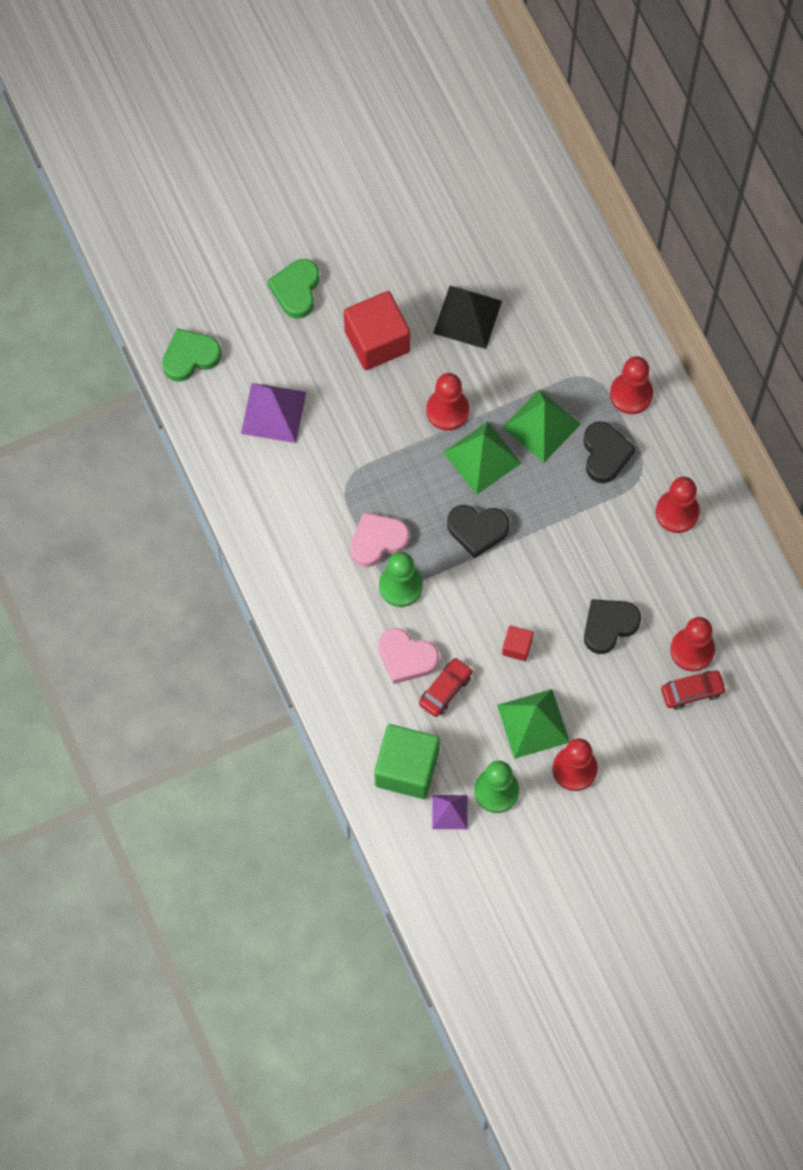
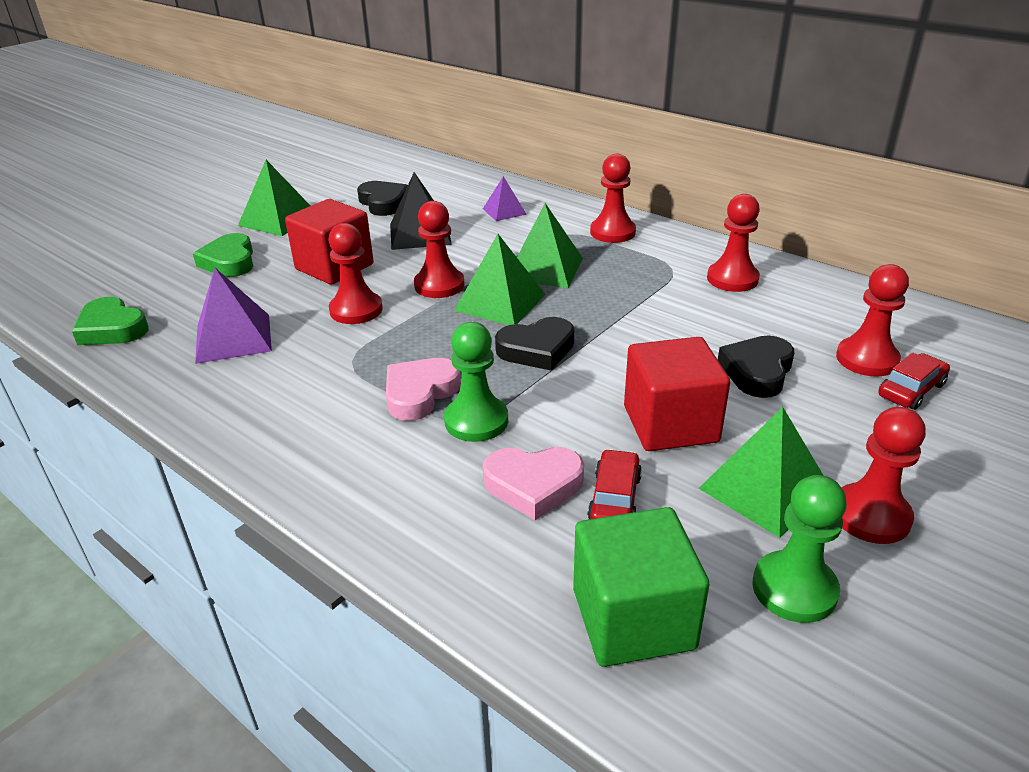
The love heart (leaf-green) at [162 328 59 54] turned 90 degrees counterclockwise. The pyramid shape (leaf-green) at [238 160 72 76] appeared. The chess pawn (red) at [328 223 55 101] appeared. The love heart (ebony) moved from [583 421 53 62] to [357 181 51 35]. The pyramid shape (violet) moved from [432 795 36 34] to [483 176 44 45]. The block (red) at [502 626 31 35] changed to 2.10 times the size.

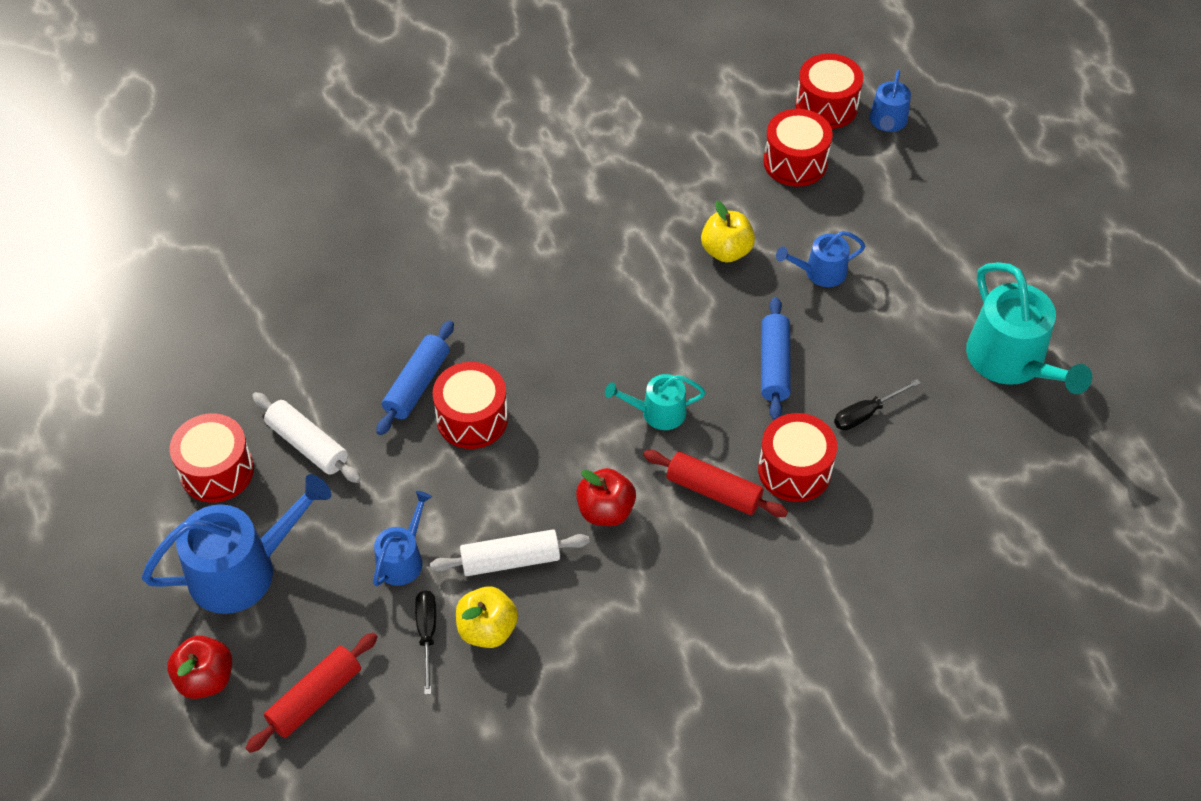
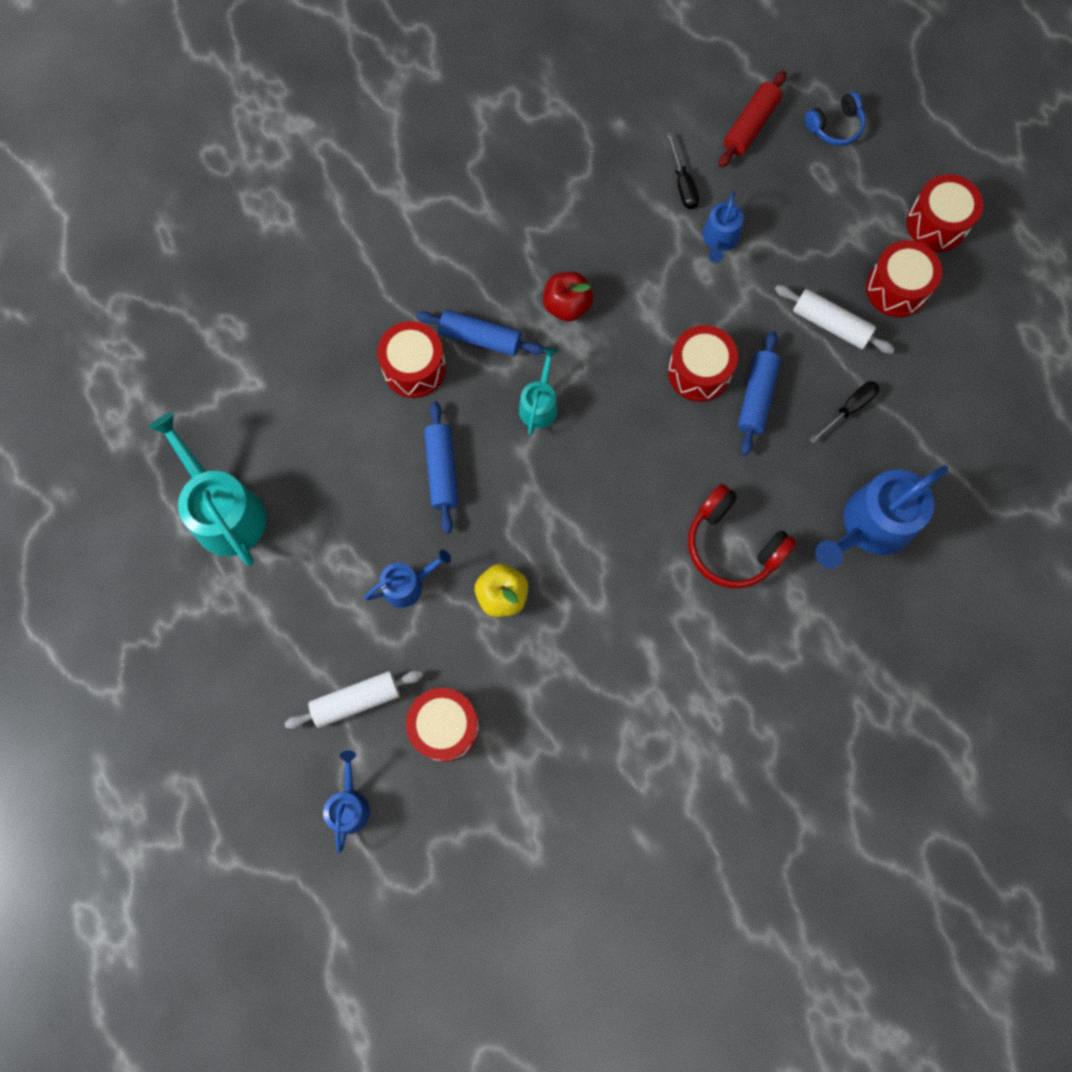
The pastry roller (snow-white) moved from [430 529 160 47] to [284 670 139 59]. The pastry roller (red) at [643 450 145 67] became the pastry roller (blue) at [416 310 128 46]. The sprinkling can (teal) at [605 374 101 56] turned 60 degrees counterclockwise. The over-ear headphones (red) at [688 484 109 105] appeared. The toy apple (red) at [167 635 65 64] was replaced by the over-ear headphones (blue) at [805 92 61 54]. The hand screwdriver (ebony) moved from [834 379 87 51] to [809 381 70 62]. The sprinkling can (blue) moved from [141 474 190 140] to [815 465 133 104]. The drum (red) moved from [795 53 68 76] to [906 174 77 78]. The toy apple (yellow) at [456 586 62 62] disappeared.

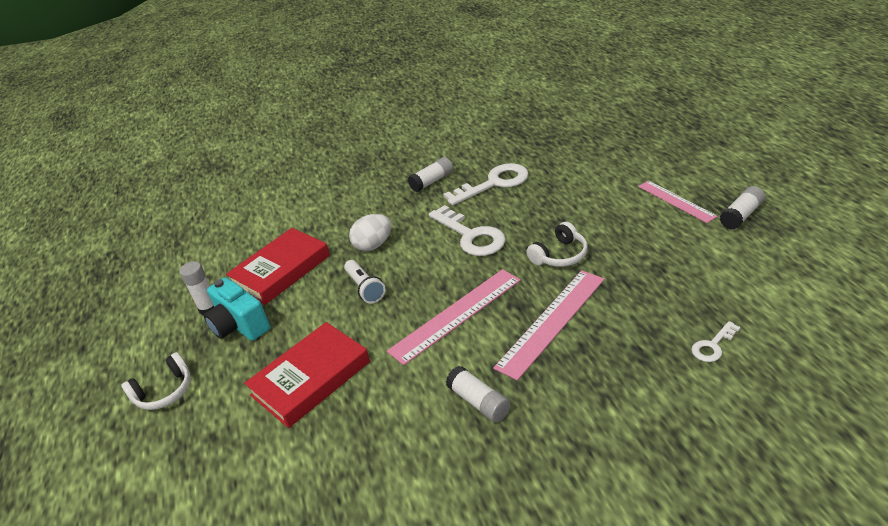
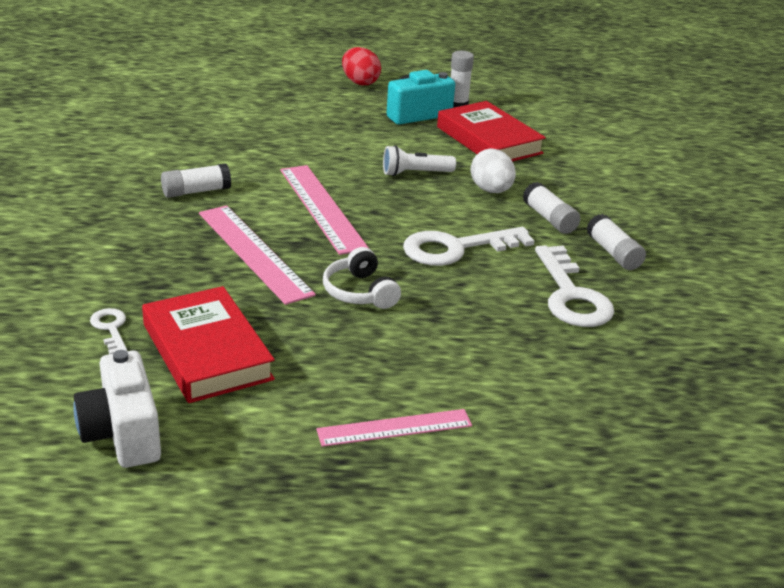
The photo camera (snow-white) at [73 350 88 118] appeared. The hardcover (red) moved from [244 322 126 106] to [142 286 133 117]. The over-ear headphones (snow-white) at [121 352 69 58] was replaced by the egg (red) at [342 47 39 38]. The stick of glue (snow-white) moved from [719 186 46 44] to [523 182 57 52].

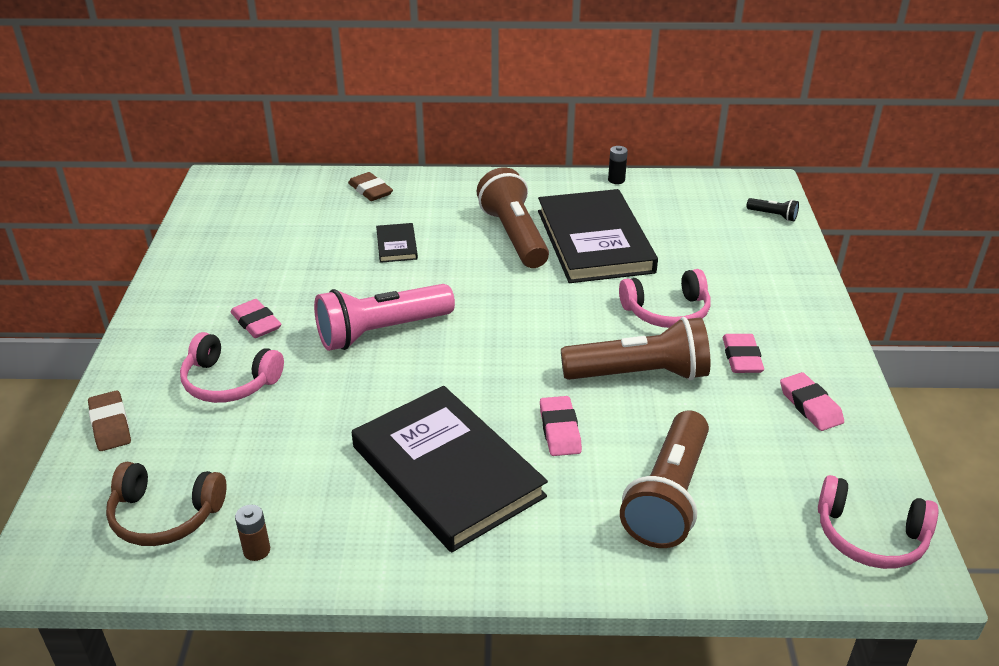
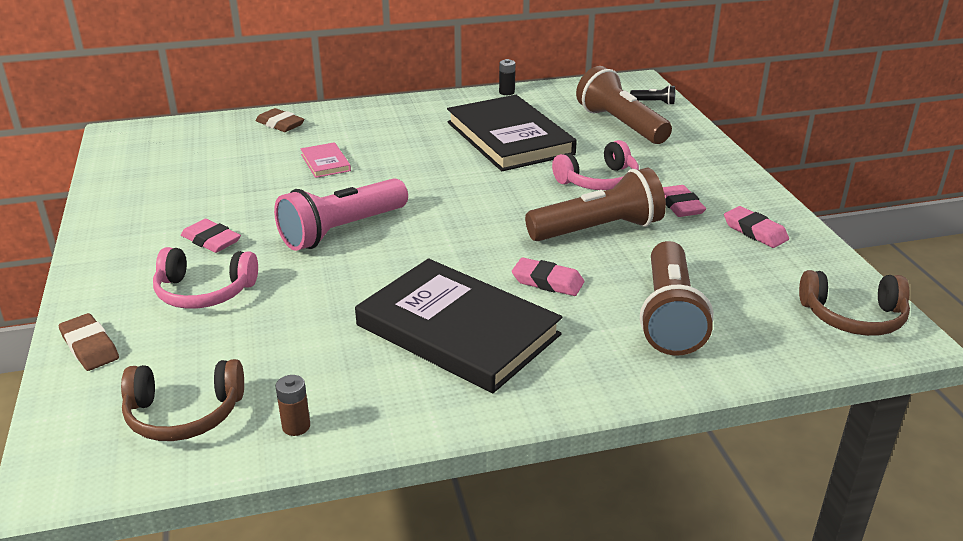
The hardcover (ebony) at [376 223 42 40] became the hardcover (rose-pink) at [301 142 50 36]. The eraser (rose-pink) at [540 396 42 60] turned 45 degrees counterclockwise. The pocket torch (brown) moved from [477 167 72 101] to [576 66 96 78]. The over-ear headphones (rose-pink) at [818 475 120 94] became the over-ear headphones (brown) at [799 270 111 66].

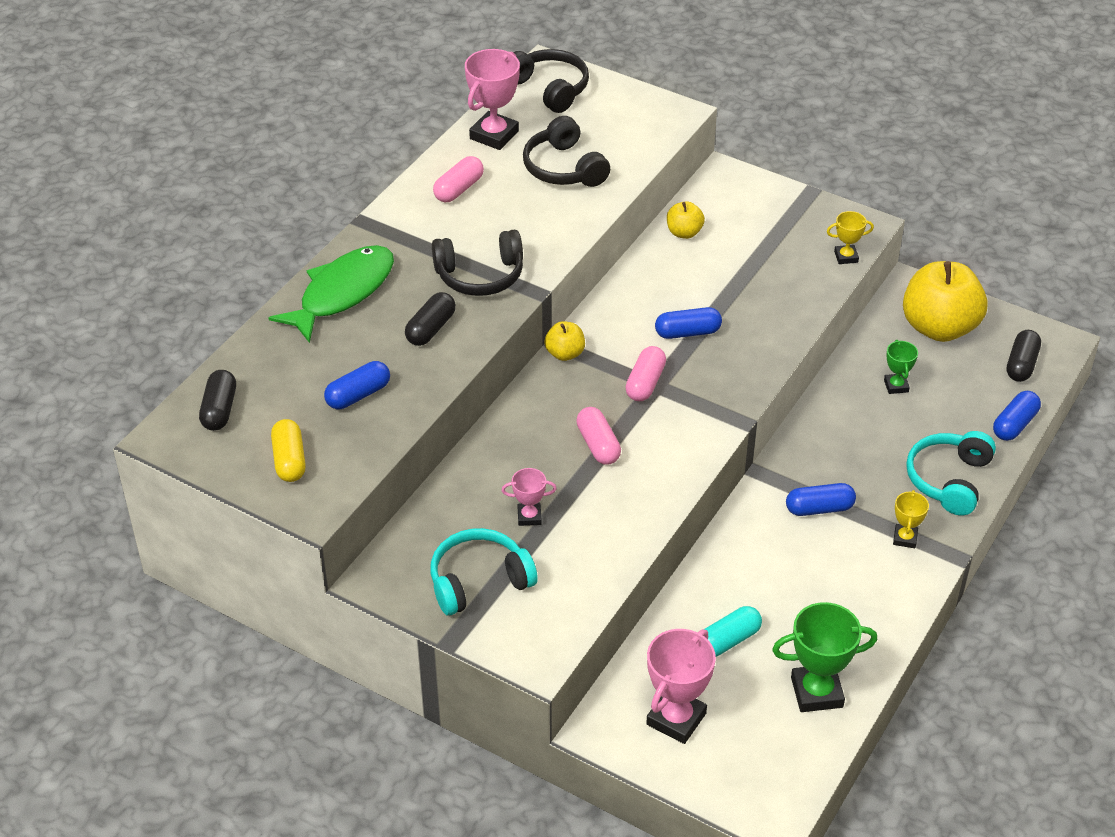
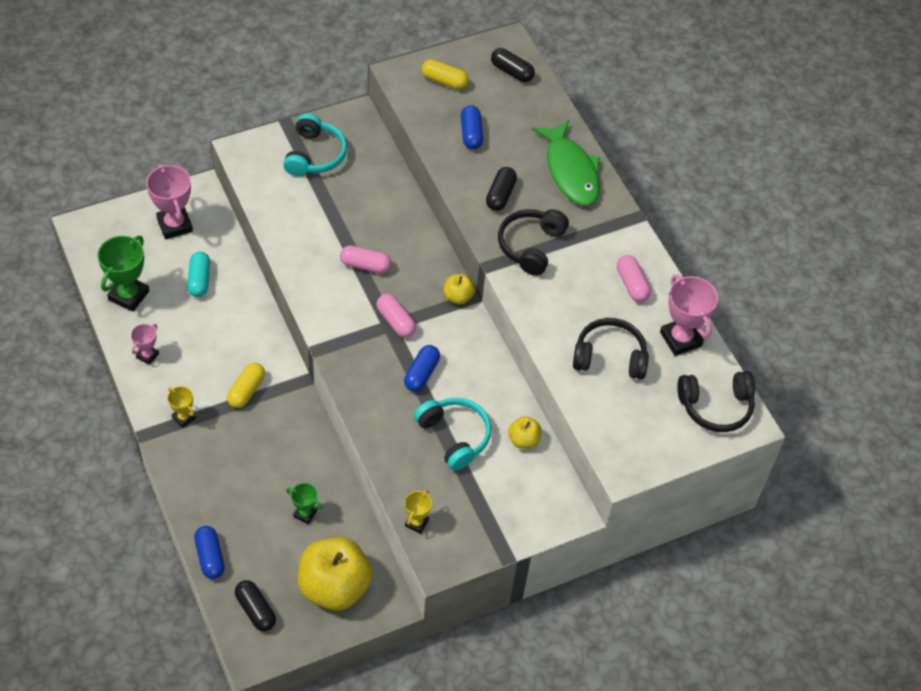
The prize cup (rose-pink) moved from [502 468 55 58] to [131 324 28 41]. The pill shape (blue) at [786 483 70 33] became the pill shape (yellow) at [227 363 38 45]. The over-ear headphones (teal) moved from [906 431 90 85] to [414 397 78 74]. The pill shape (ebony) at [405 292 51 54] turned 45 degrees clockwise.

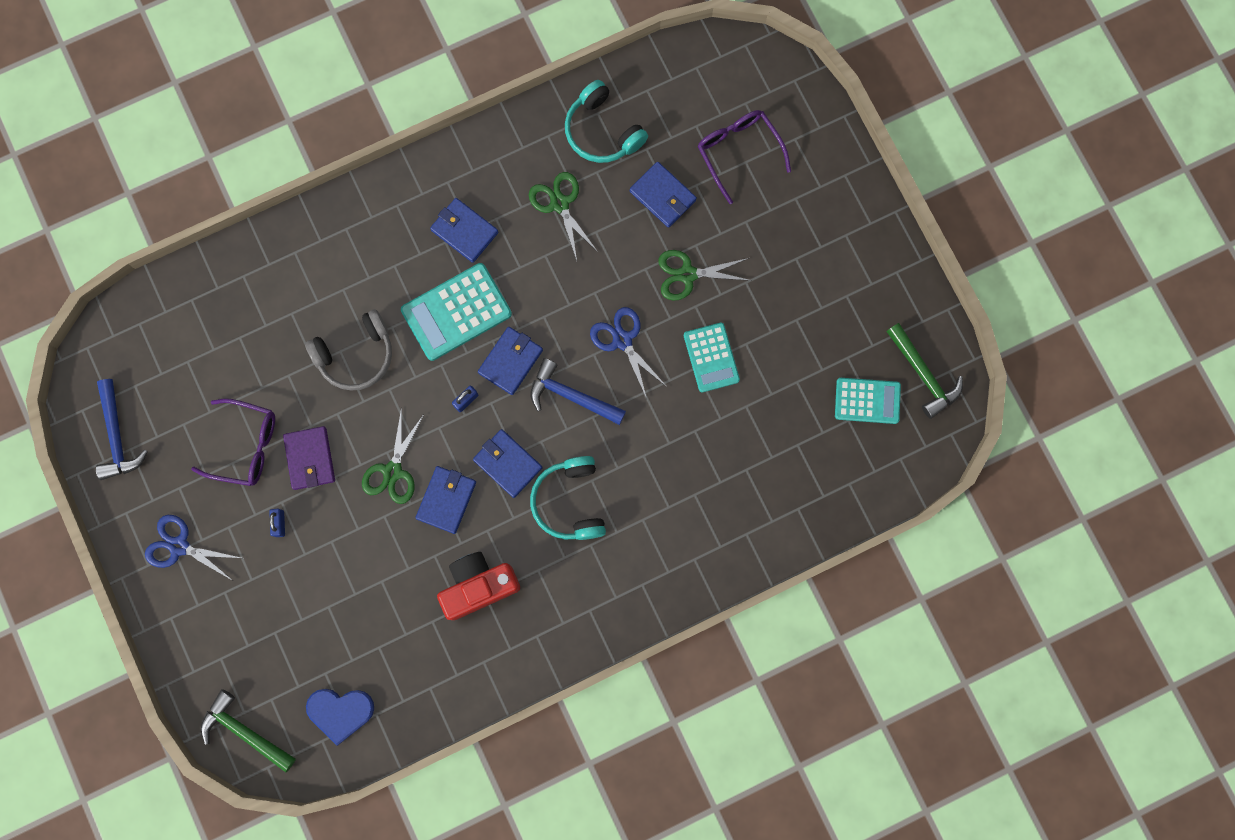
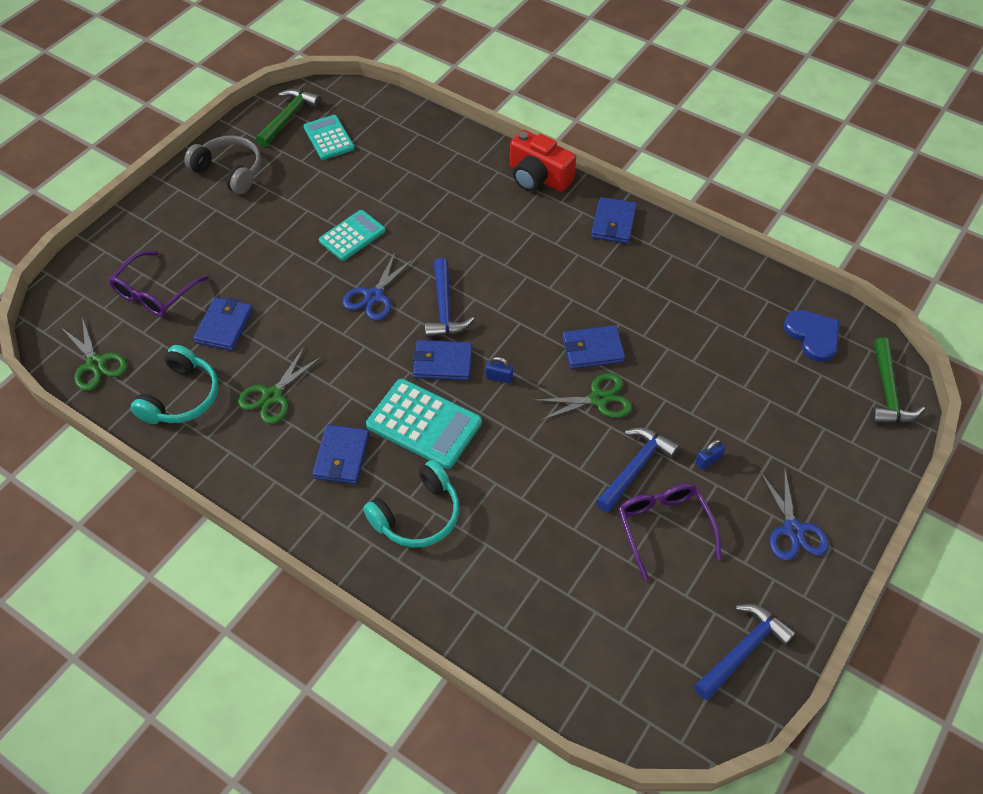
The scissors (leaf-green) moved from [658 250 94 51] to [62 316 66 75]. The over-ear headphones (ash-grey) moved from [305 309 87 82] to [184 136 77 58]. The over-ear headphones (teal) moved from [530 456 76 84] to [363 460 96 88]. The photo camera (red) moved from [437 552 83 68] to [510 130 66 62]. The wallet (blue) moved from [473 429 69 69] to [591 197 46 47]. The wallet (violet) at [283 426 52 64] was replaced by the claw hammer (blue) at [596 427 84 85].

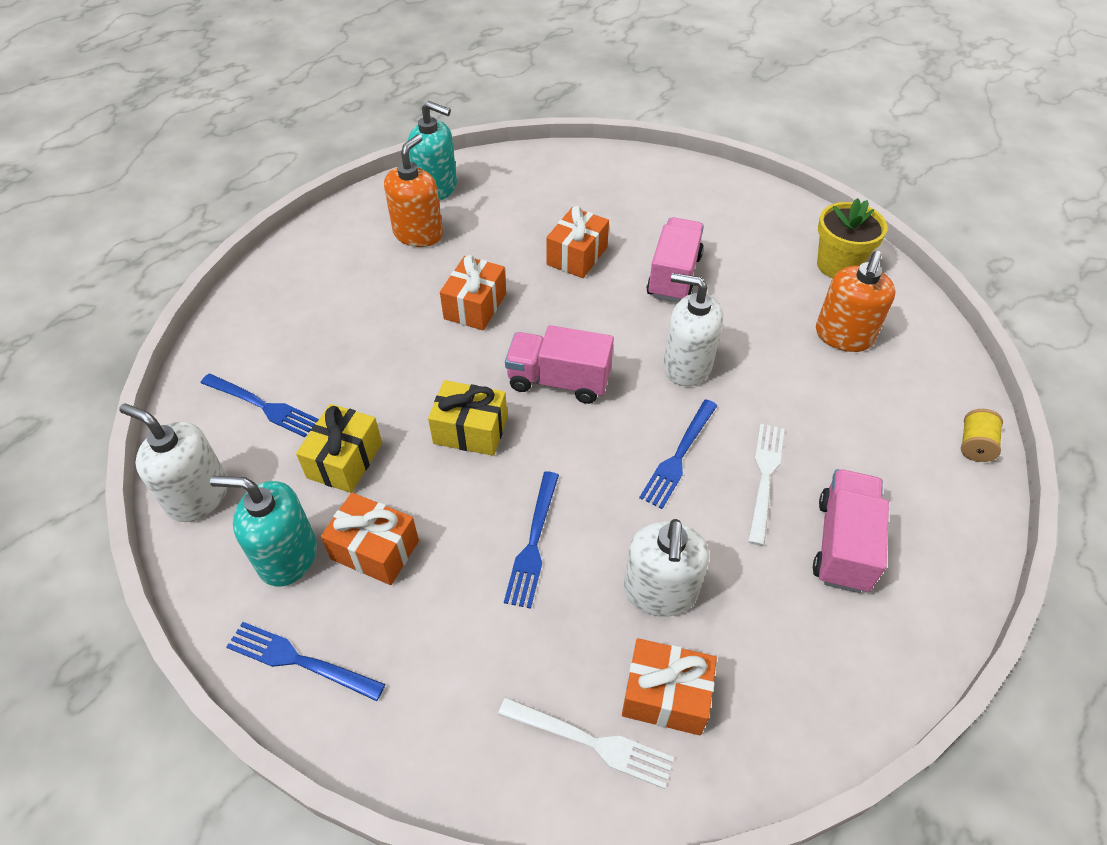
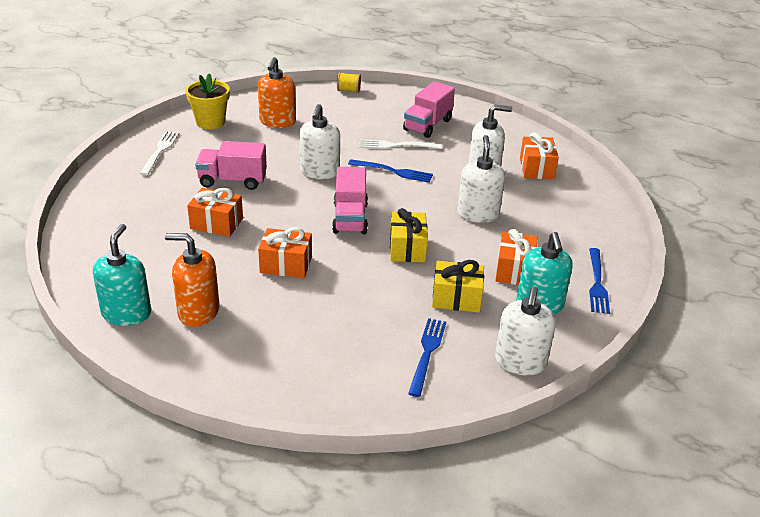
The fork (snow-white) moved from [498 697 176 92] to [140 131 39 45]. The soap pump (orange) at [816 251 79 101] turned 90 degrees clockwise. The truck (rose-pink) at [813 469 76 124] turned 60 degrees counterclockwise. The fork (blue) at [504 472 55 137] was replaced by the soap pump (snow-white) at [458 135 47 88].

